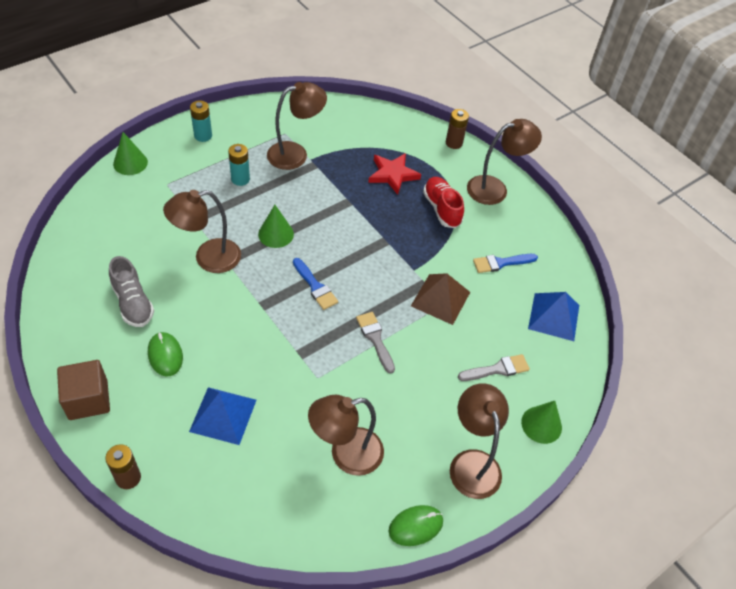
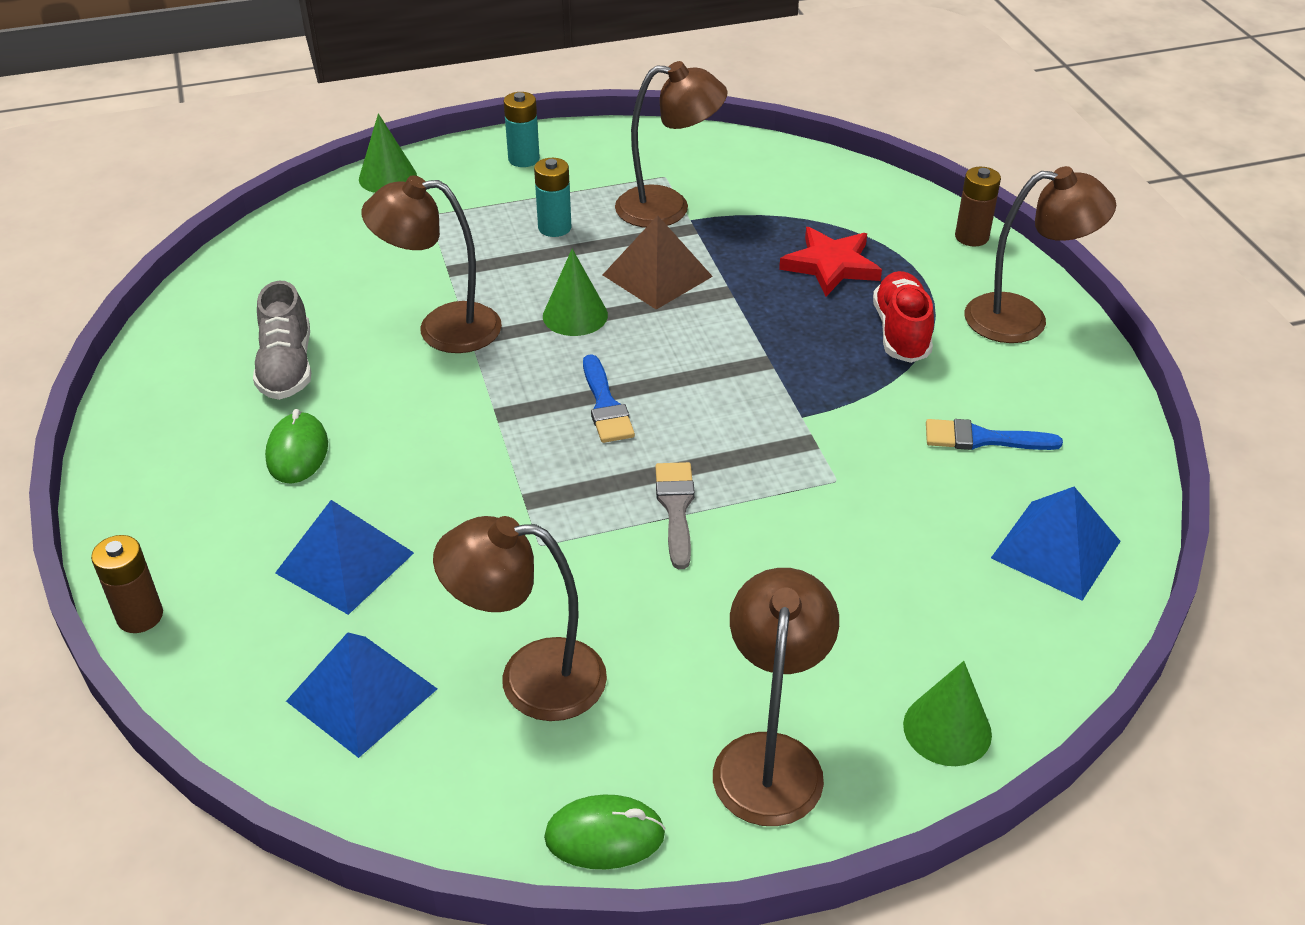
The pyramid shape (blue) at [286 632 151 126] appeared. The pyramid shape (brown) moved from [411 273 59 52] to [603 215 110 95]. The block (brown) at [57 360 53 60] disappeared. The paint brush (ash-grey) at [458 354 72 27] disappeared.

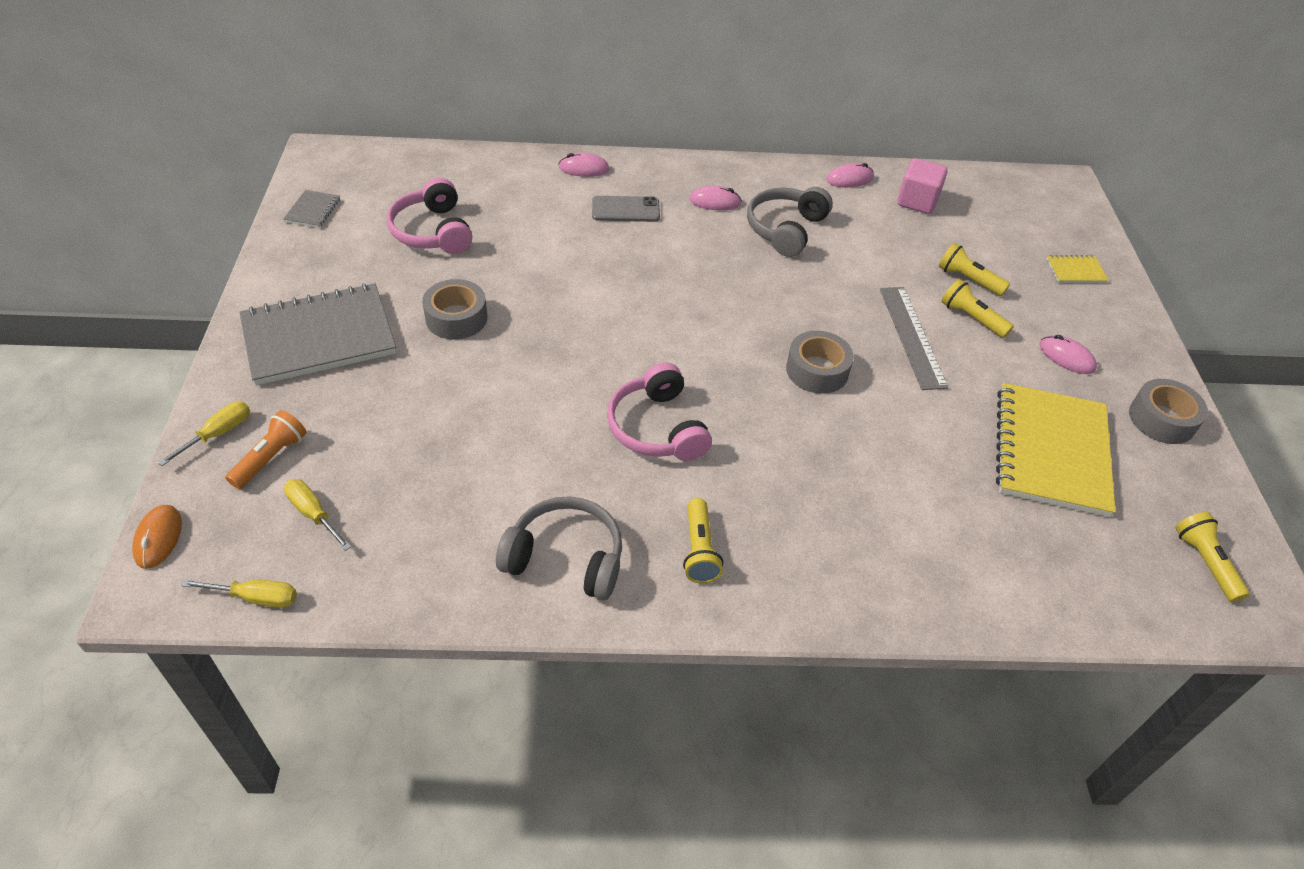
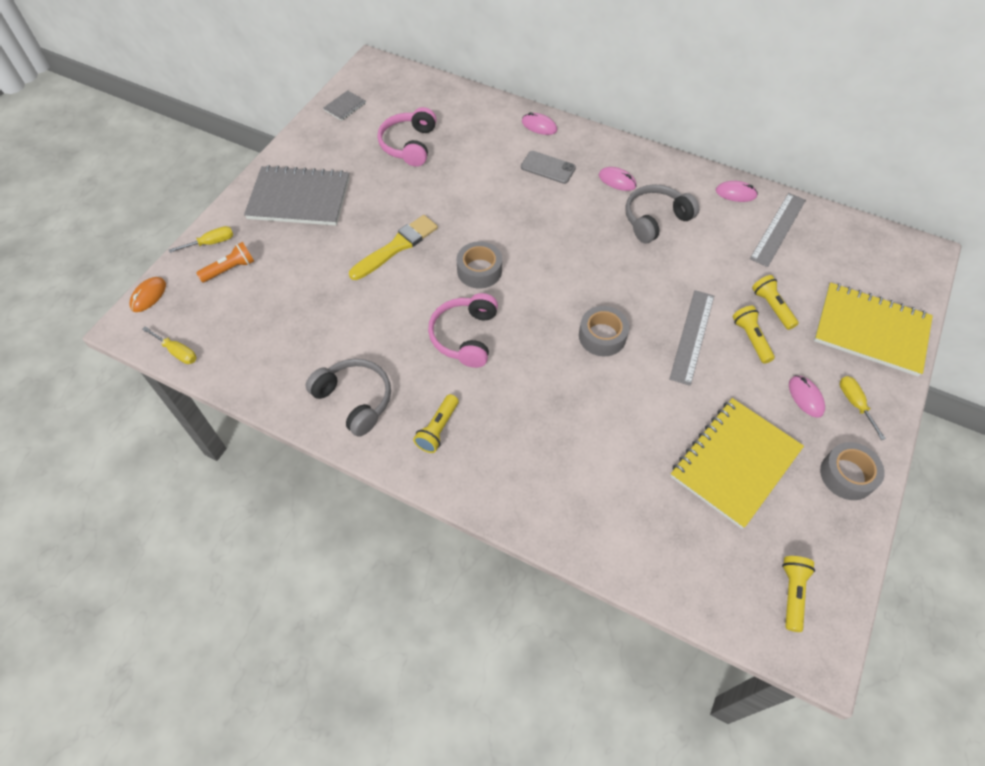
The paint brush (yellow) at [349 215 89 65] appeared. The tape (ash-grey) moved from [422 279 65 60] to [457 241 45 48]. The block (rose-pink) at [897 158 51 56] was replaced by the measuring stick (ash-grey) at [750 193 56 74]. The notebook (yellow) at [1047 255 62 28] changed to 2.37 times the size. The hand screwdriver (yellow) moved from [284 479 67 72] to [840 376 46 64].

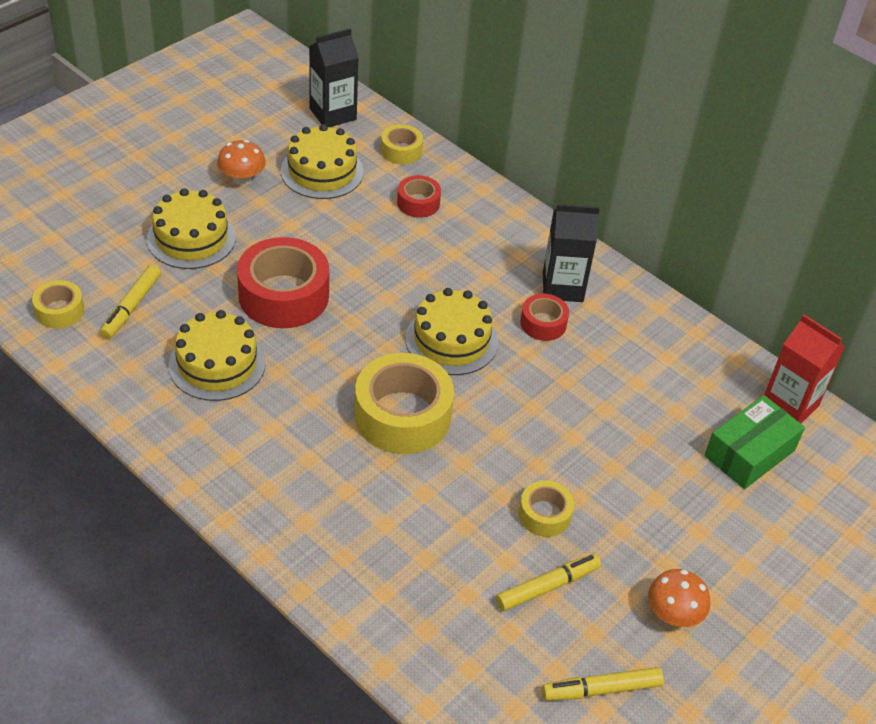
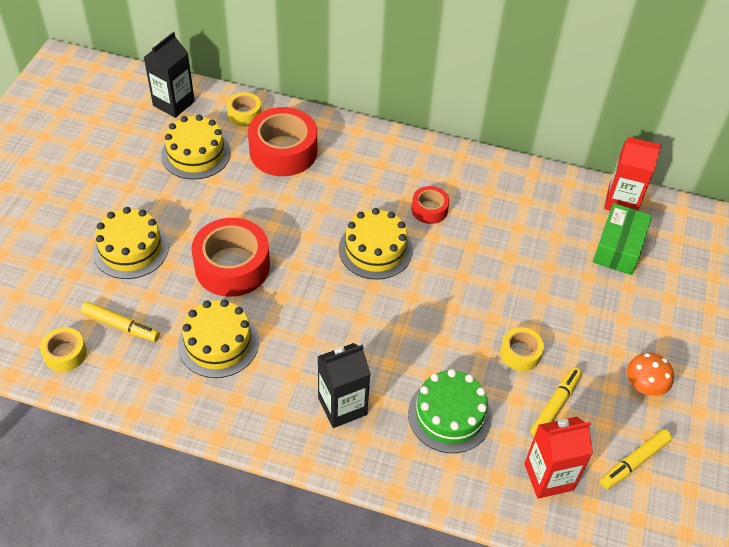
The marker (yellow) at [100 265 61 74] turned 60 degrees counterclockwise. The tape (red) at [397 175 44 43] changed to 1.94 times the size. The carton (ebony) moved from [543 204 57 98] to [318 343 53 85]. The layer cake (leaf-green) at [408 369 84 84] appeared. The carton (red) at [524 417 69 82] appeared. The mushroom (orange) at [217 140 49 45] disappeared. The tape (yellow) at [355 353 99 101] disappeared.

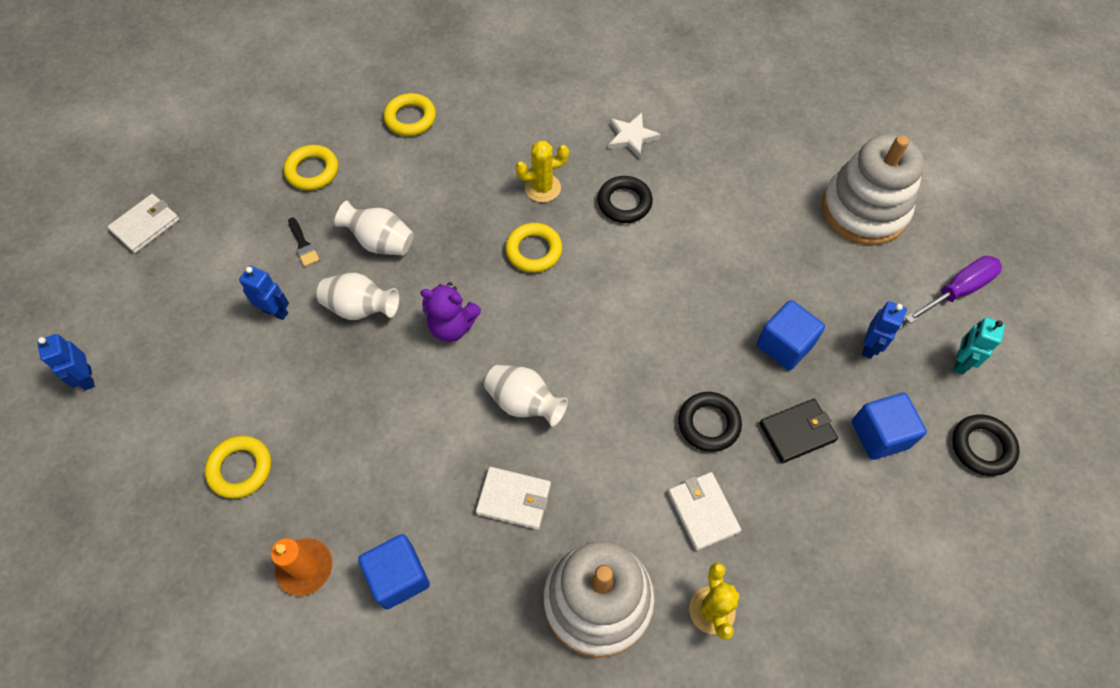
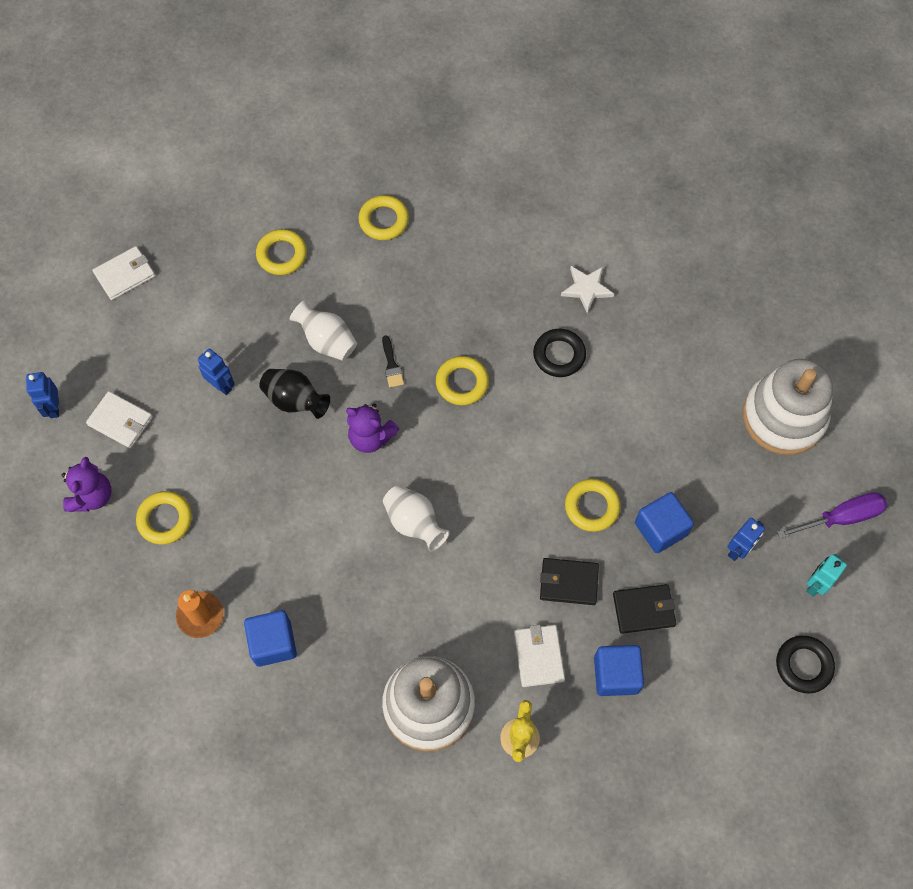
The teddy (violet) at [62 457 50 55] appeared. The wallet (snow-white) moved from [476 467 75 63] to [86 391 67 57]. The flower vase (snow-white) at [317 273 82 47] became the flower vase (ebony) at [259 369 71 50]. The paint brush (ebony) moved from [288 217 32 50] to [382 335 22 53]. The hoop (ebony) at [678 392 64 60] was replaced by the wallet (ebony) at [540 558 59 47]. The hoop (yellow) at [565 479 56 53] appeared. The block (blue) moved from [852 393 75 67] to [594 645 50 51]. The prickly plant (yellow) at [515 140 54 62] disappeared.

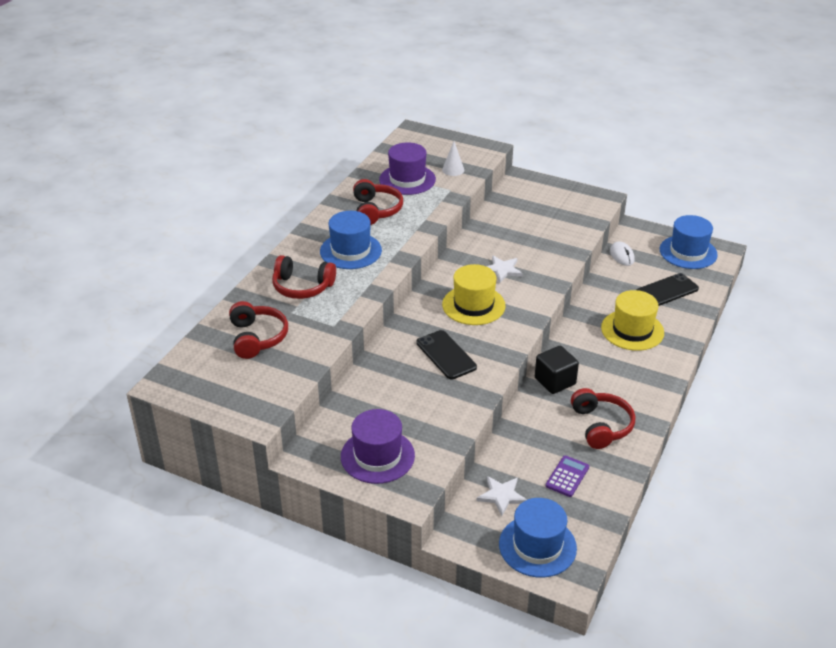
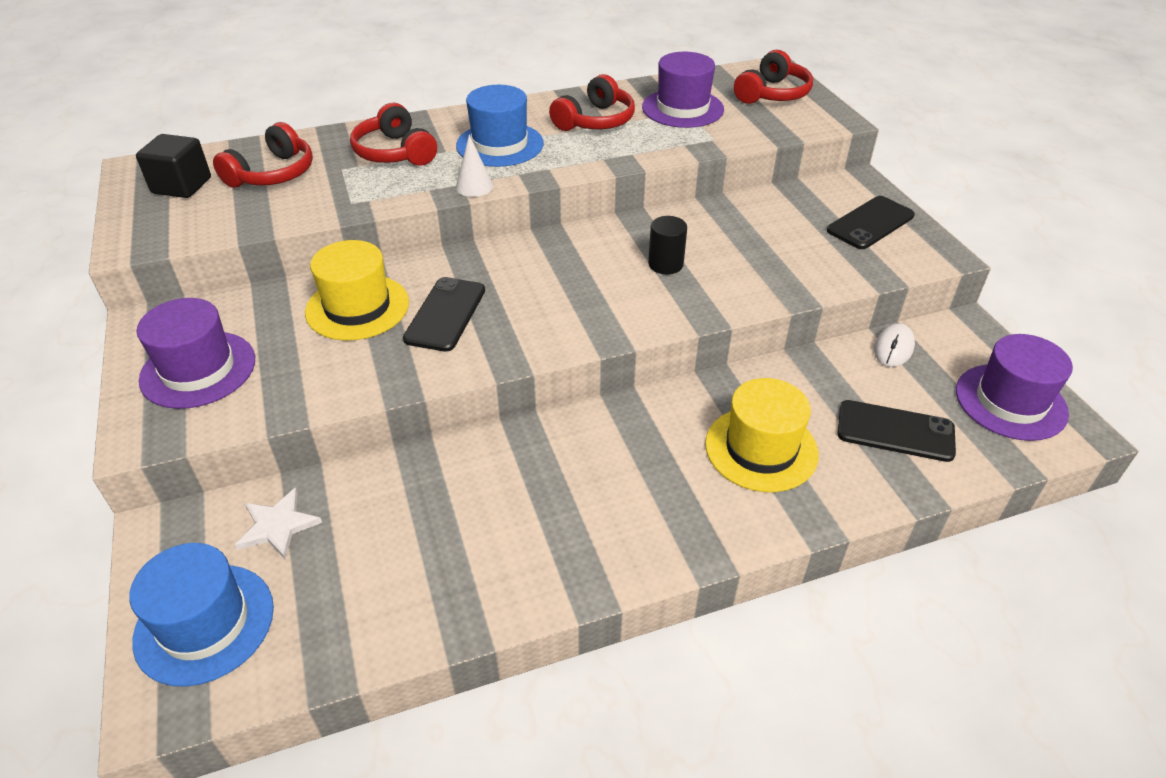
The block (ebony) moved from [535 346 44 48] to [136 134 75 64]. The tall hat (yellow) moved from [442 264 64 61] to [305 240 104 100]. The solid cone (snow-white) moved from [442 141 22 35] to [456 135 37 62]. The star shape (snow-white) at [486 256 37 27] was replaced by the solid cylinder (ebony) at [648 216 39 58]. The over-ear headphones (red) moved from [571 388 64 61] to [734 50 79 54]. The phone (ebony) at [827 196 88 53] appeared. The tall hat (blue) at [659 215 59 54] became the tall hat (violet) at [956 334 117 107]. The adding machine (violet) at [545 455 44 42] disappeared.

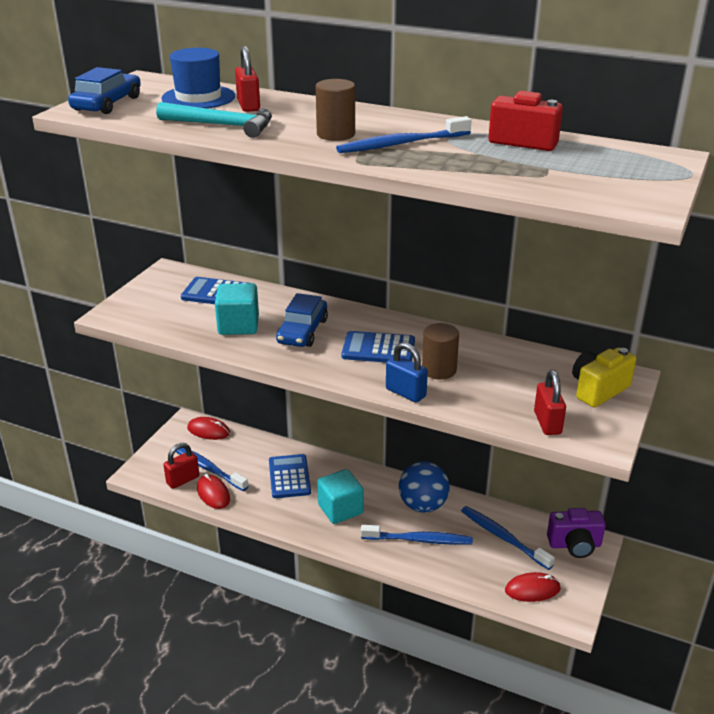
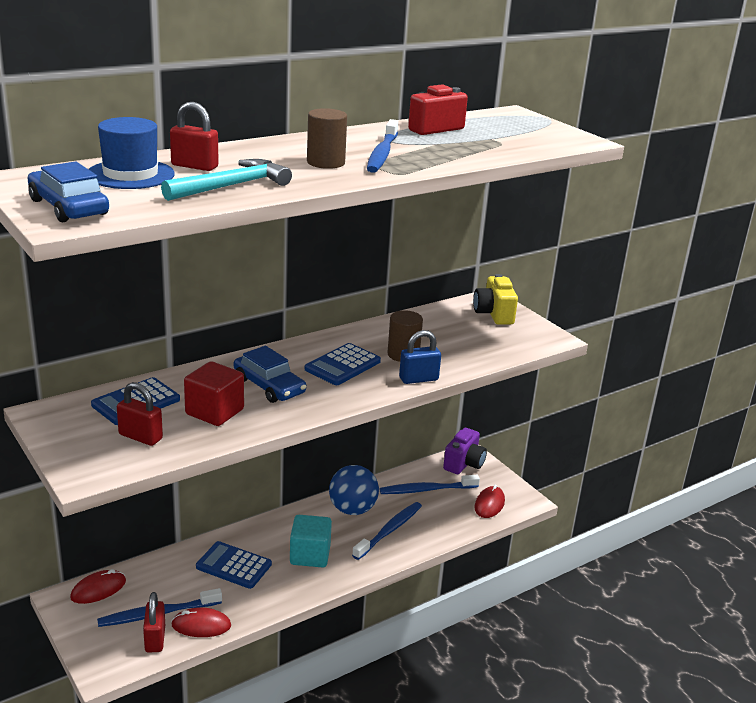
The small lock (red) moved from [534 370 32 65] to [117 382 46 64]. The block (teal) at [215 283 44 52] became the block (red) at [184 361 60 65].

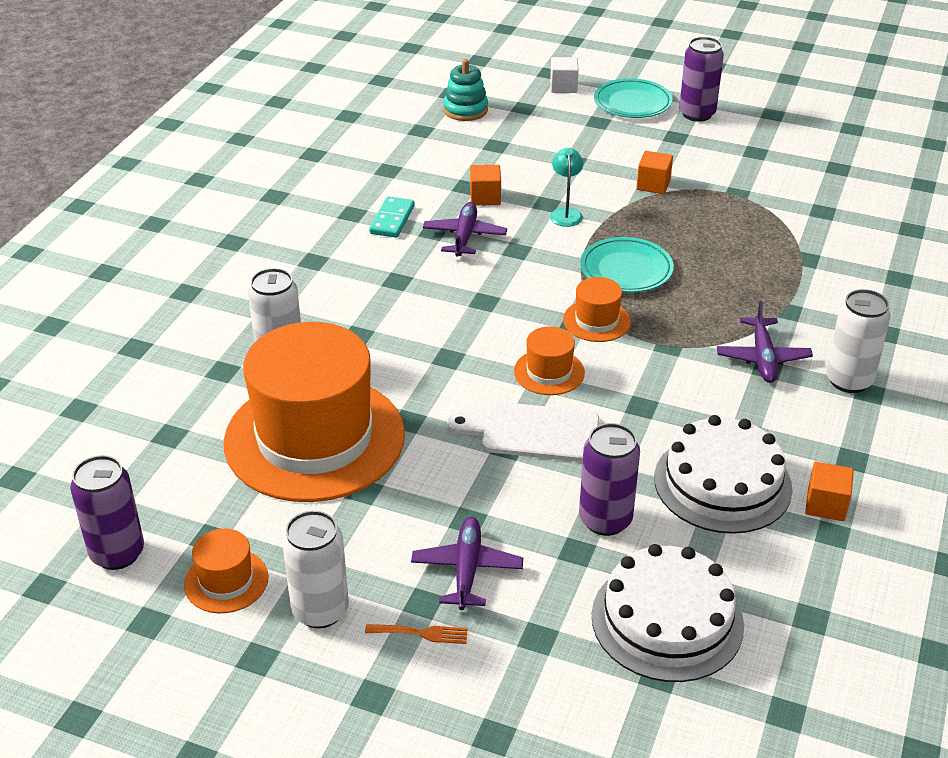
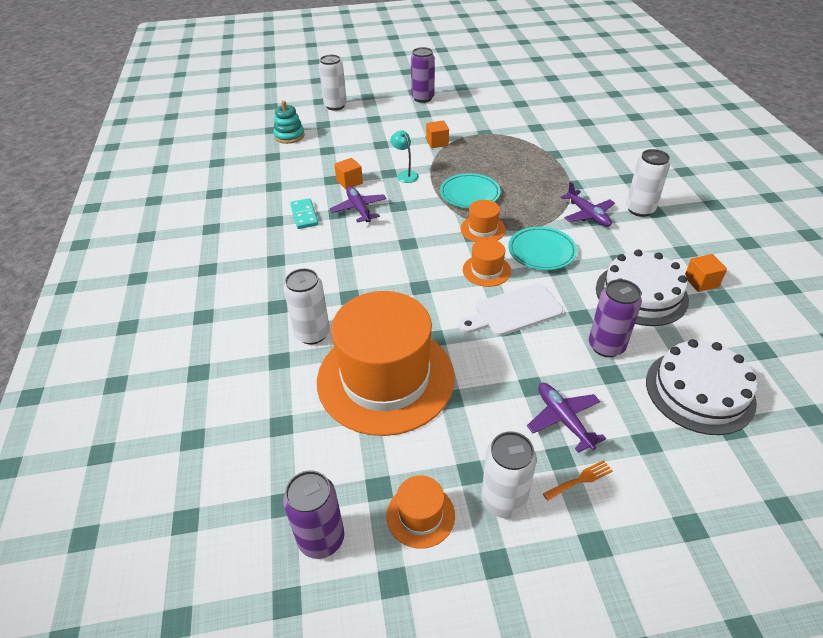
The block (snow-white) at [550 57 28 36] was replaced by the can (snow-white) at [319 55 28 56]. The plate (teal) moved from [594 78 79 40] to [508 227 69 43].

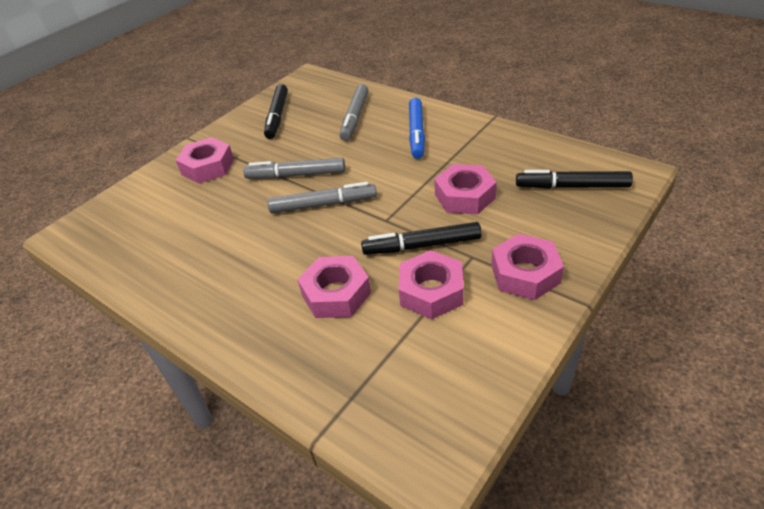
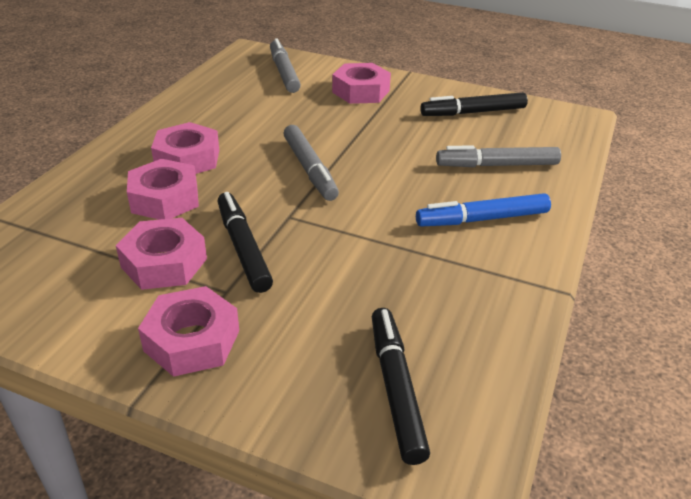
The nut (rose-pink) moved from [434 164 63 50] to [151 122 68 52]. The marker (ash-grey) moved from [243 158 102 21] to [270 38 31 55].

